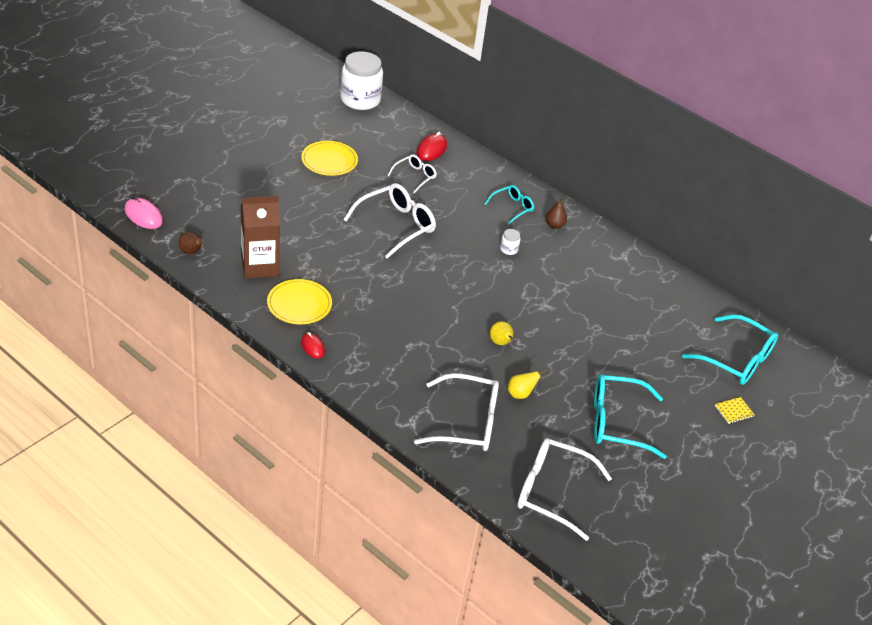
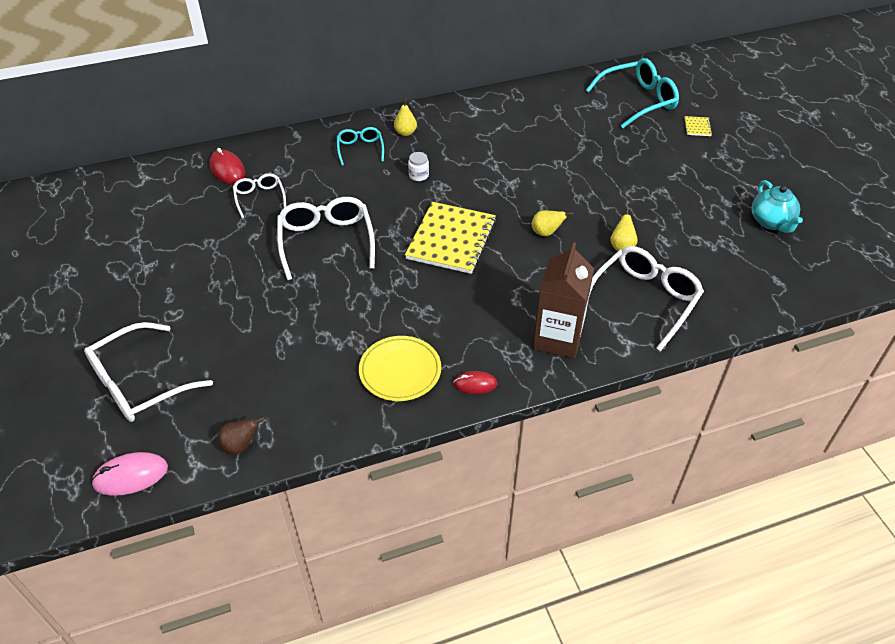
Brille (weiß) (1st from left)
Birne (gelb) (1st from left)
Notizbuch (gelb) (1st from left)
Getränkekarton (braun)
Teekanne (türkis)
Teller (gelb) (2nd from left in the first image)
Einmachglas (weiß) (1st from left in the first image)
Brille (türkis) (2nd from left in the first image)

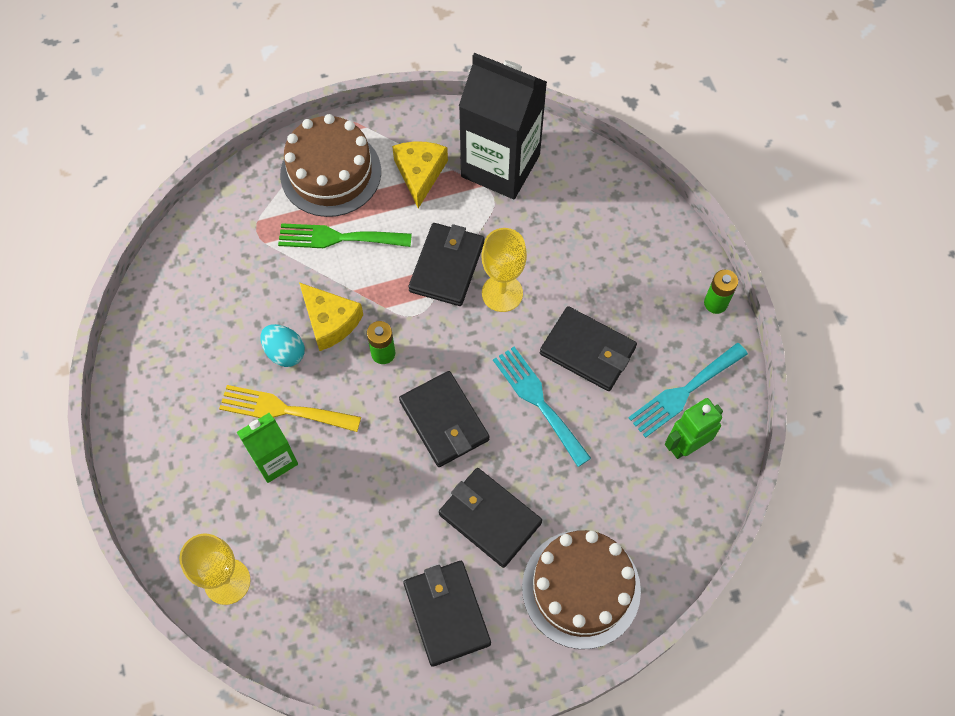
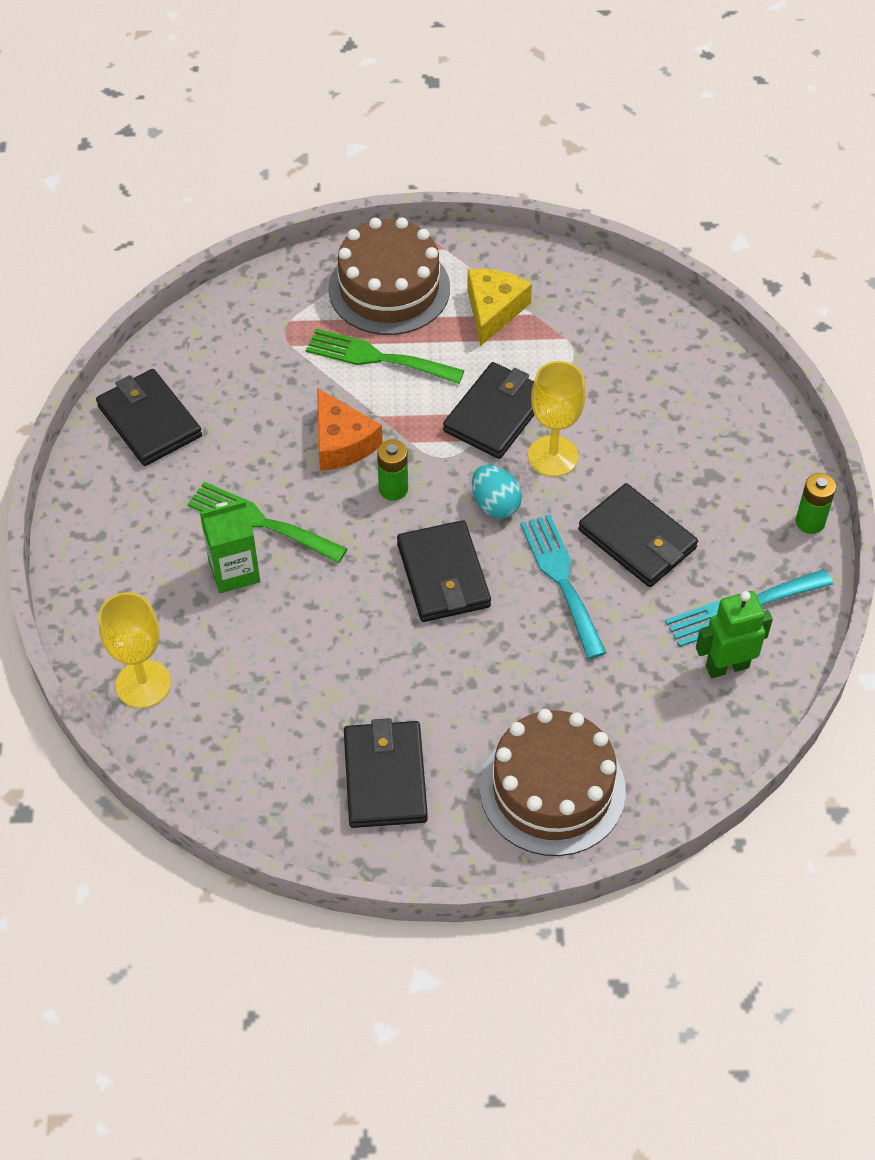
Geldbörse (schwarz) (1st from left)
Gabel (grün) (1st from left)
Käse (orange)
Ei (türkis)
Getränkekarton (schwarz)

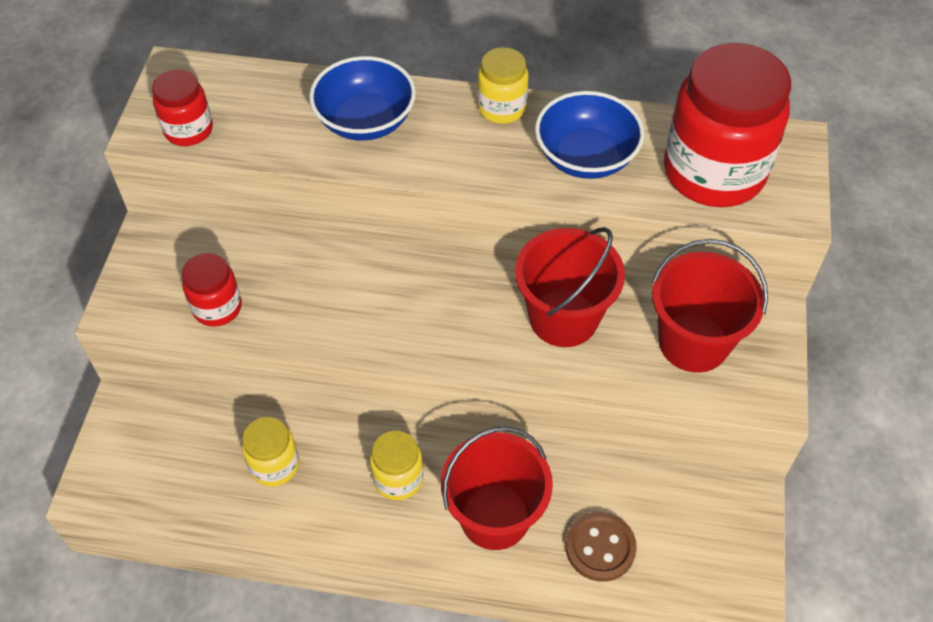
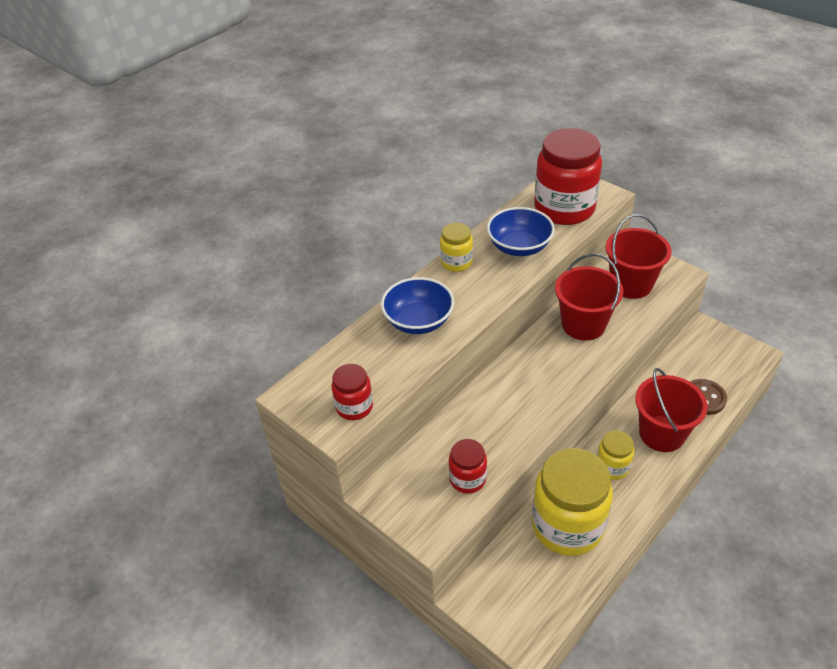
Einmachglas (gelb) (2nd from left)

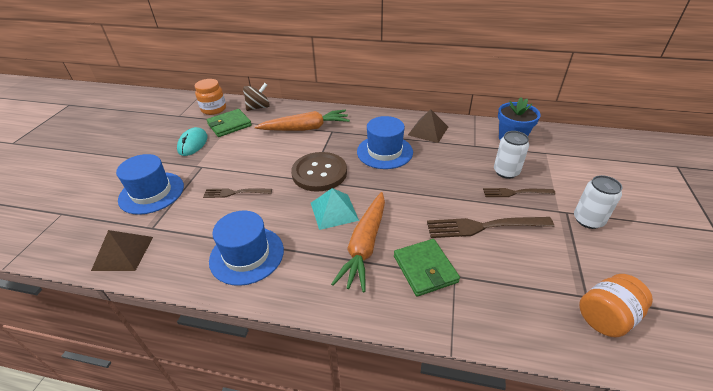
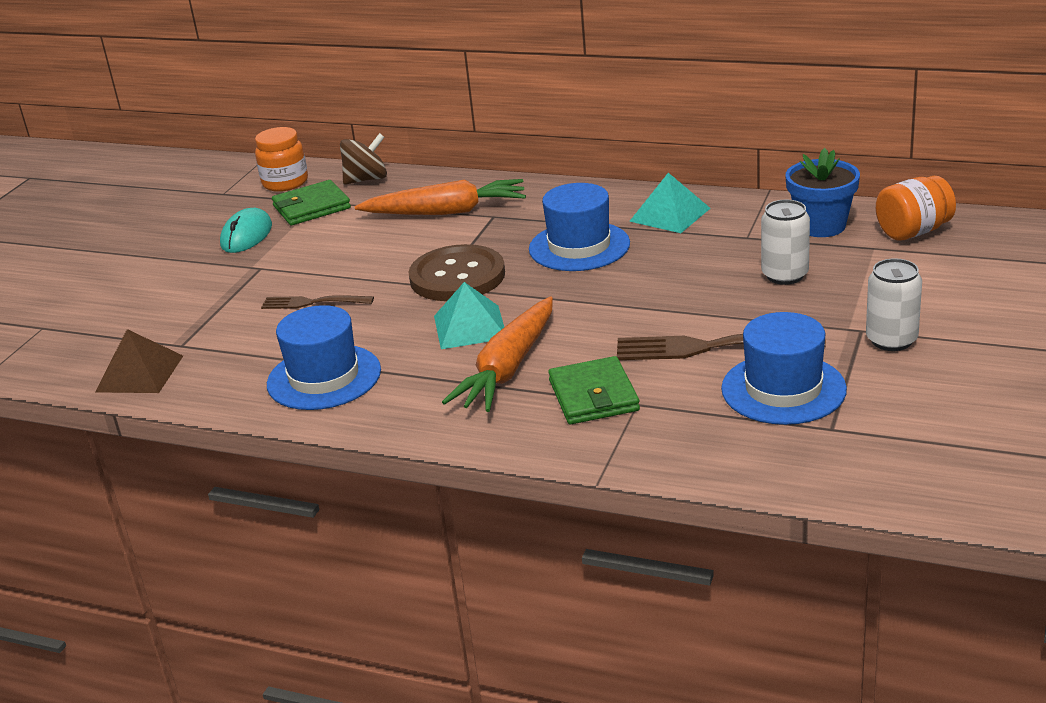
Pyramide (türkis) (2nd from left)
Hut (blau) (3rd from left)
Einmachglas (orange) (2nd from left)
Gabel (braun) (3rd from left in the first image)

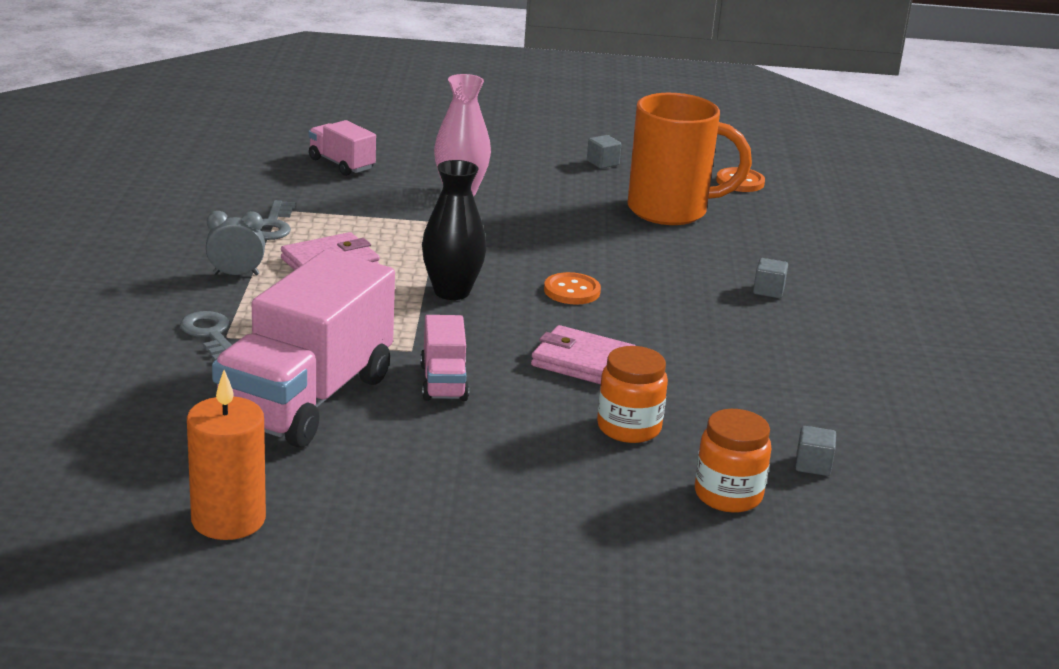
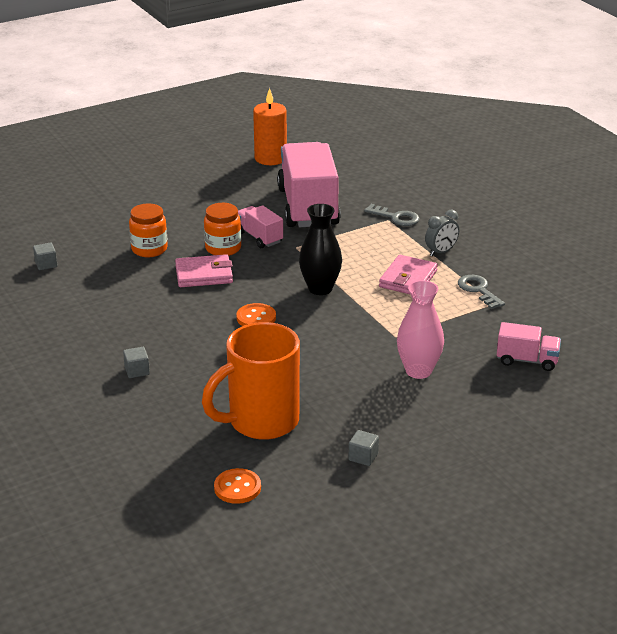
Einmachglas (orange) (2nd from left)

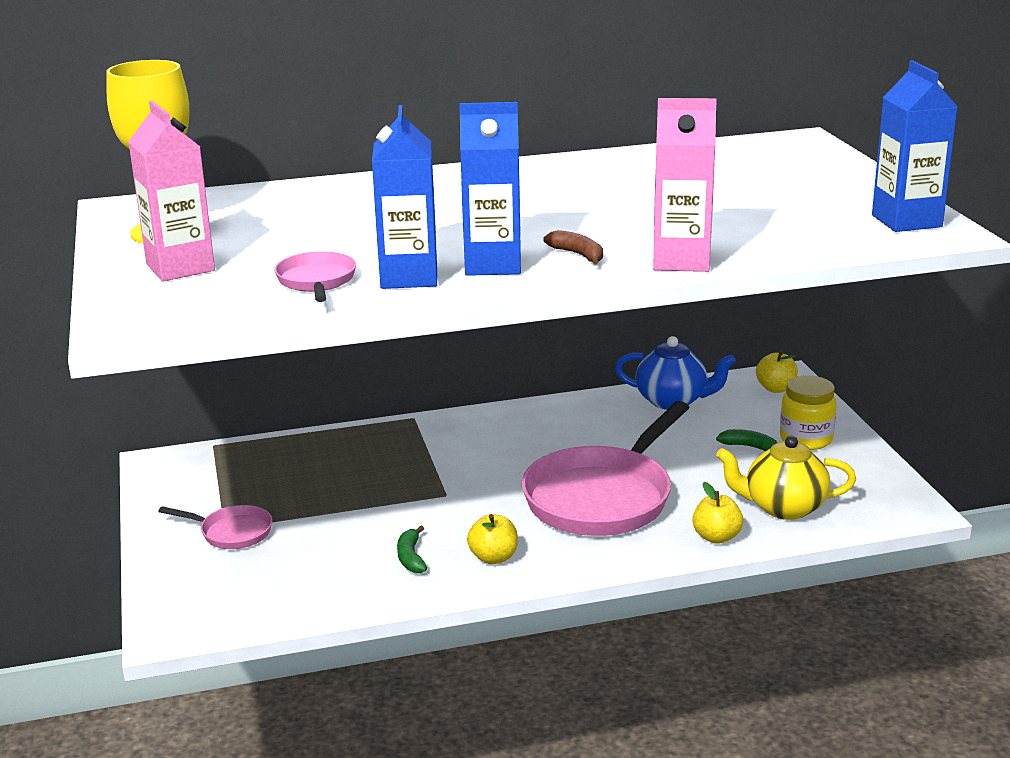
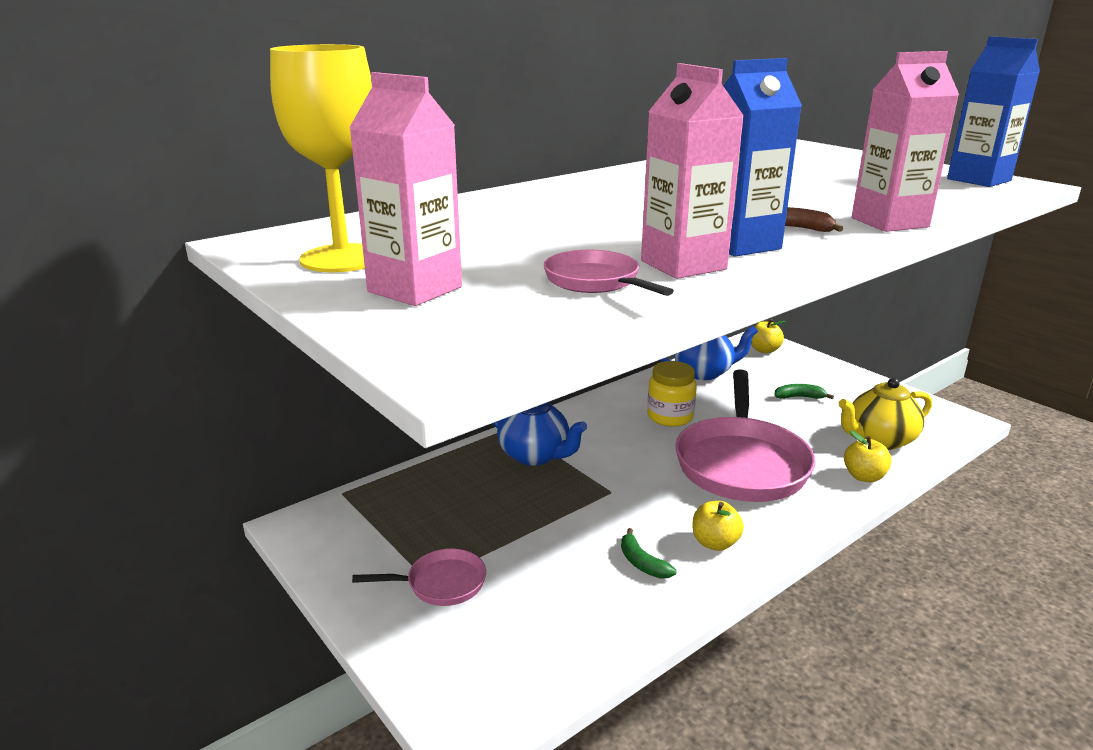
Teekanne (blau) (1st from left)
Getränkekarton (rosa) (2nd from left)
Einmachglas (gelb)

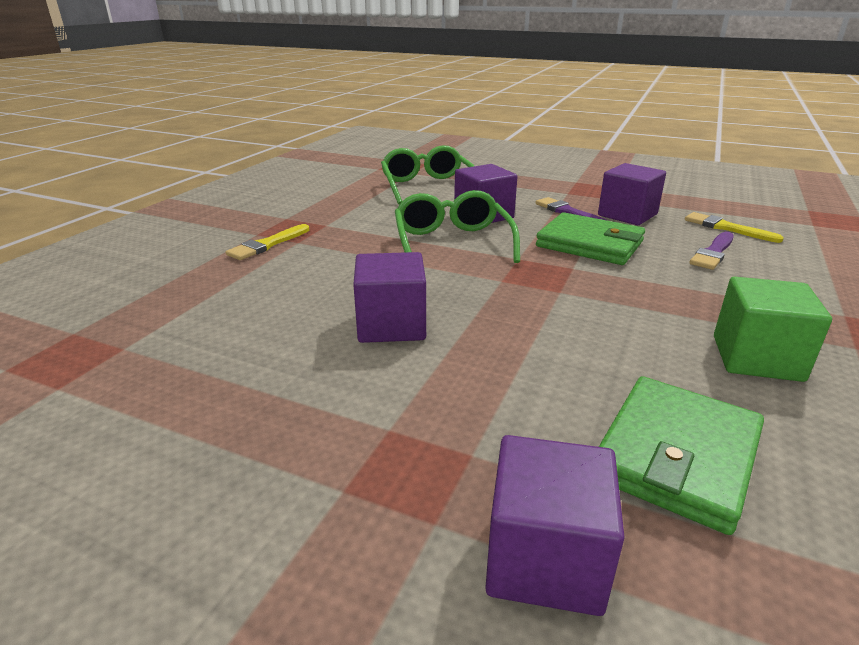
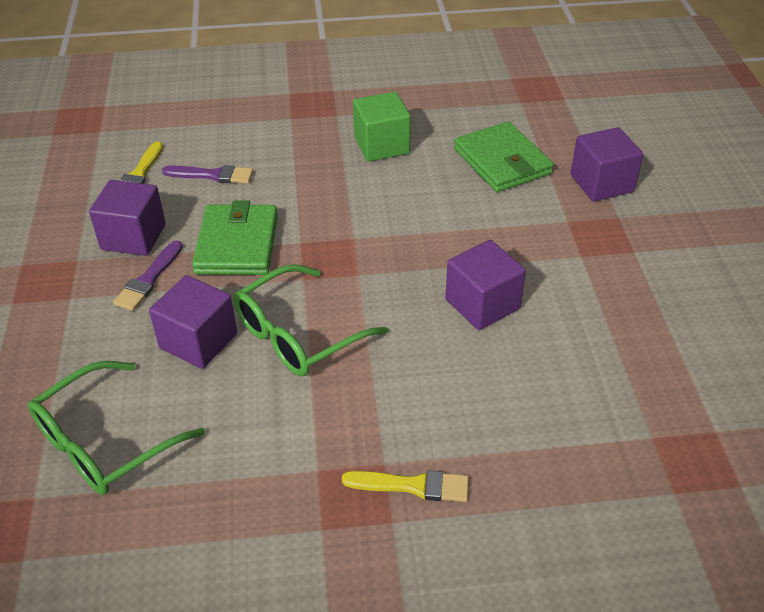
Geldbörse (grün) (2nd from left)

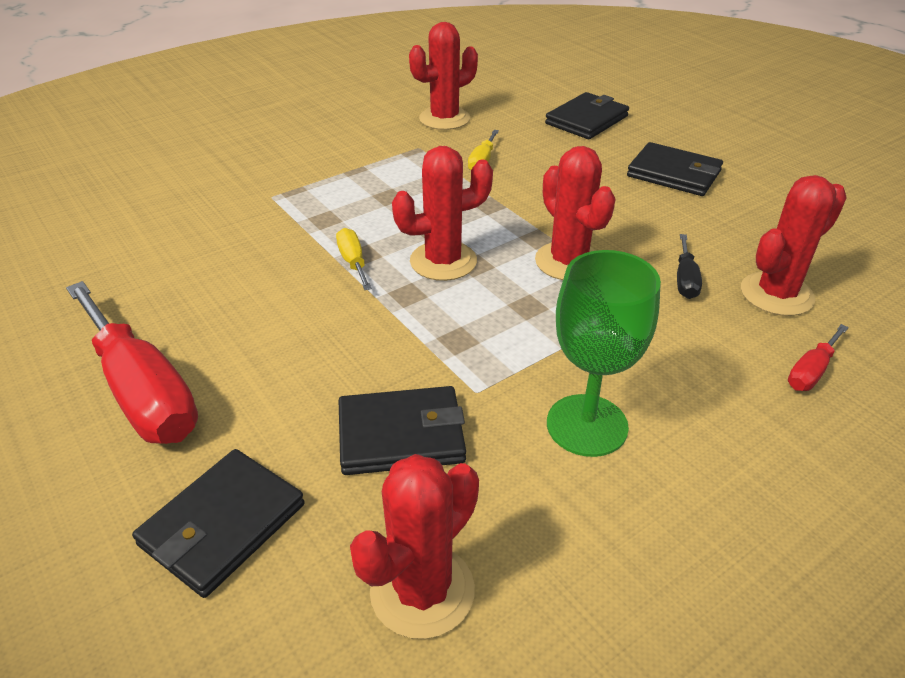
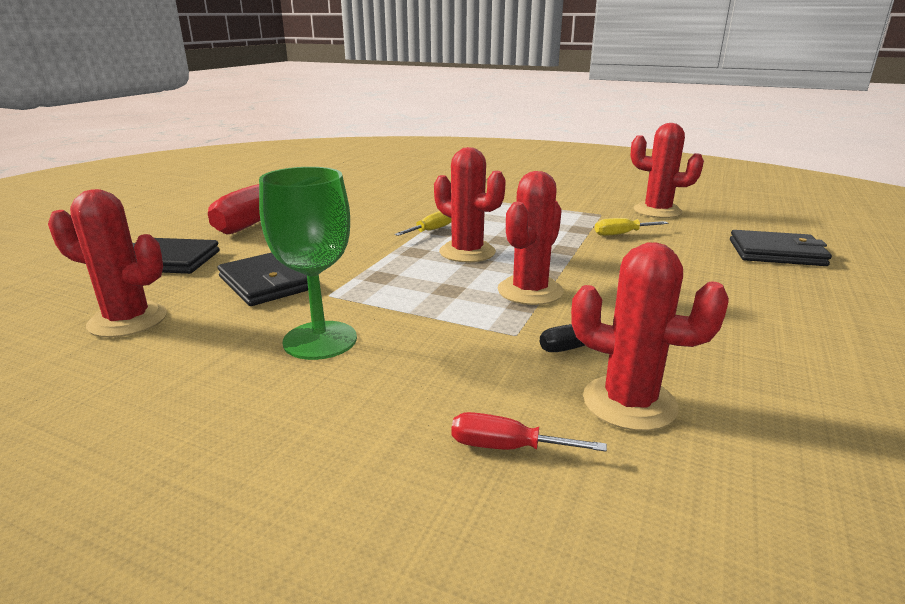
Geldbörse (schwarz) (4th from left in the first image)

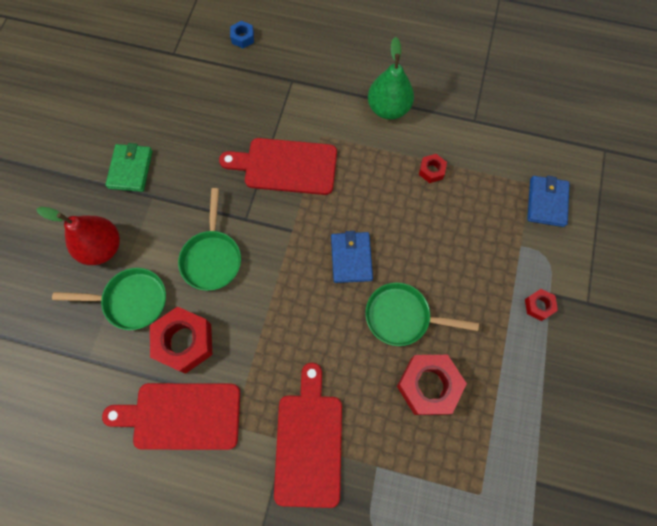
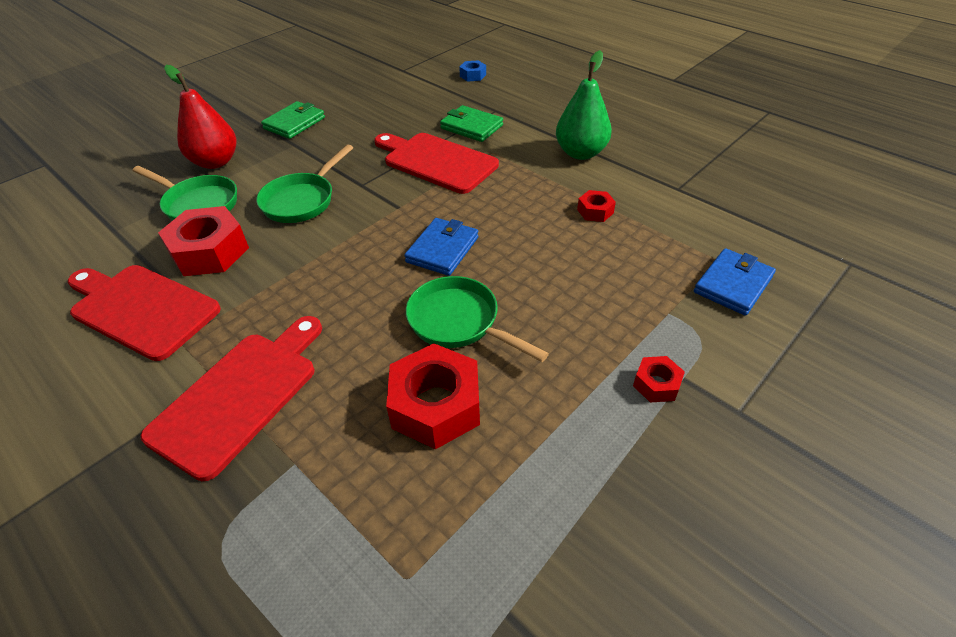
Geldbörse (grün) (2nd from left)

